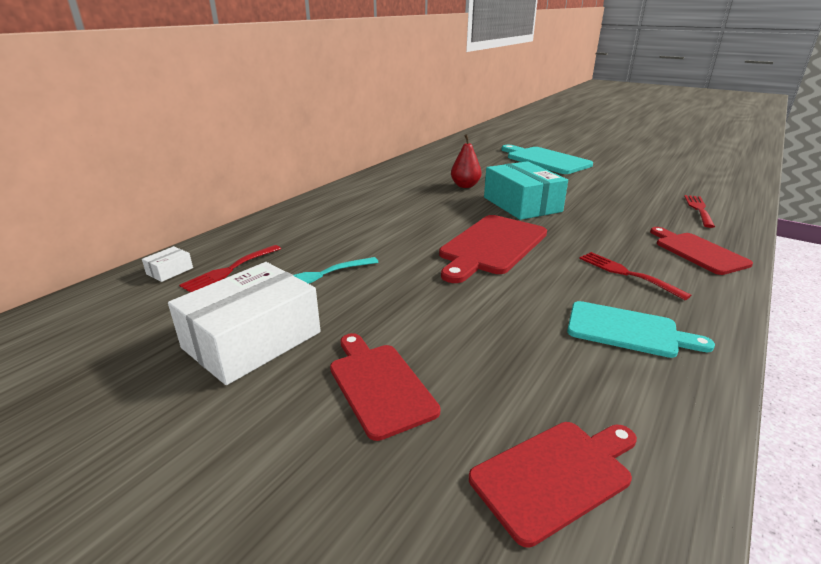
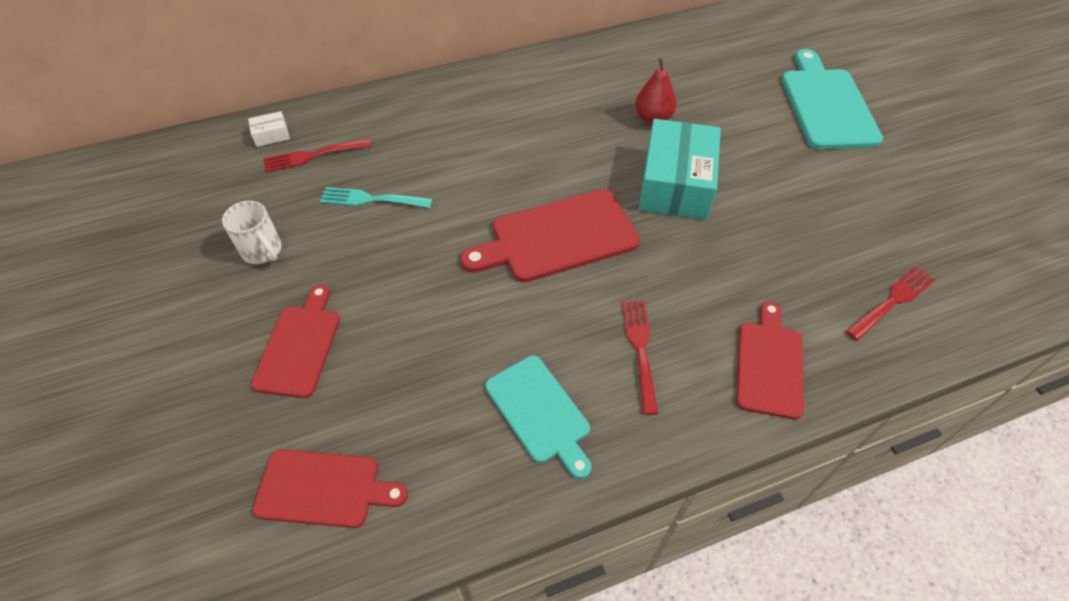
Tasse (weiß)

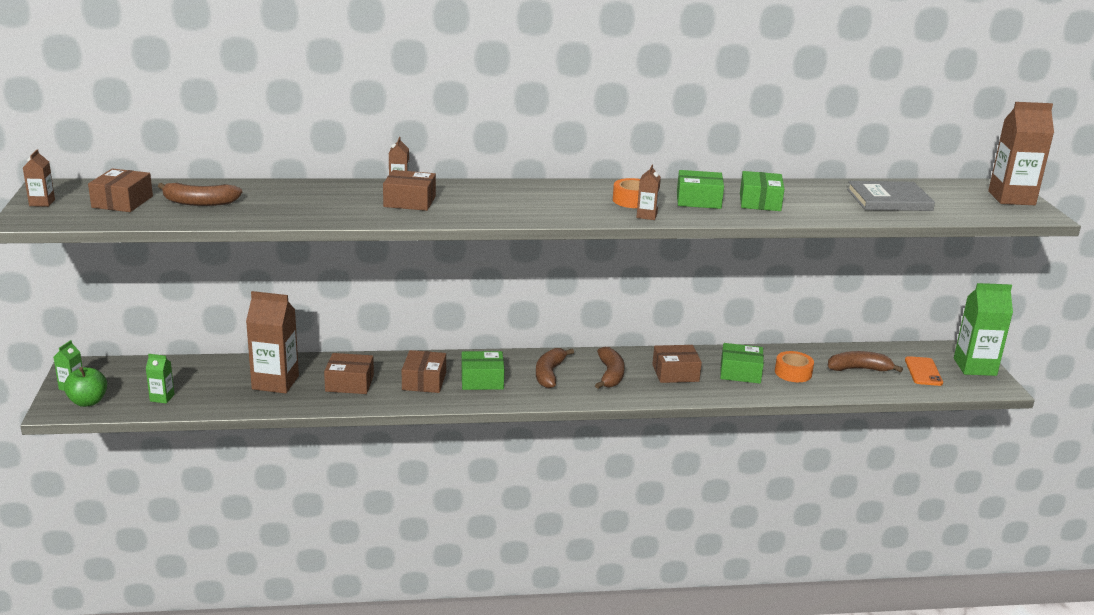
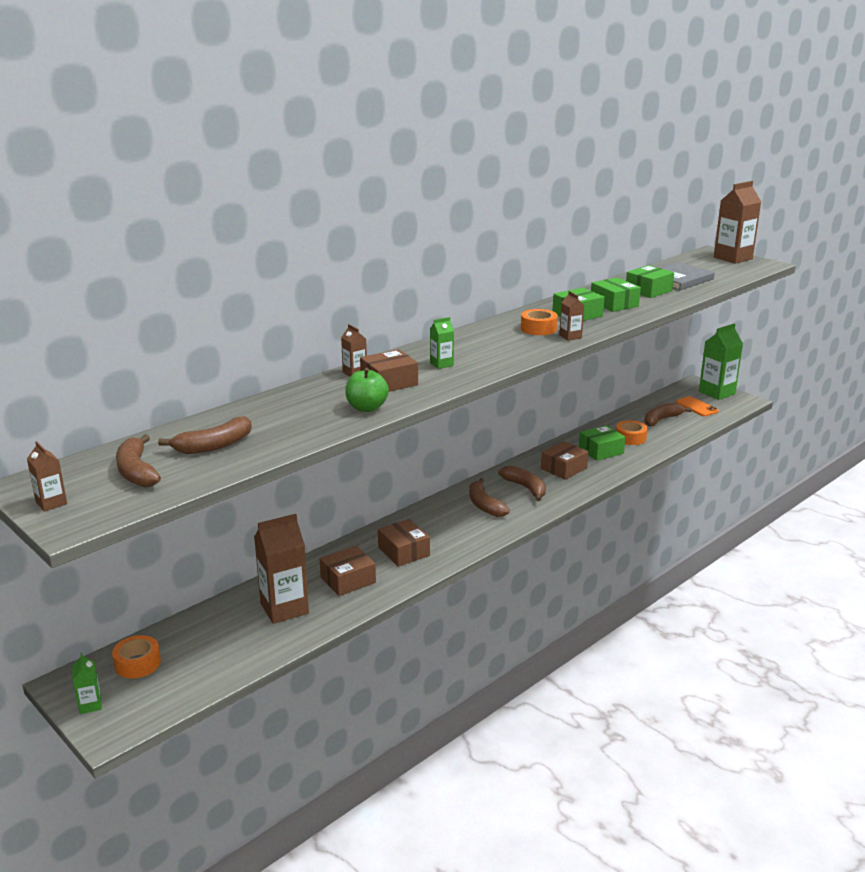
Klebeband (orange) (1st from left)
Banane (braun) (1st from left)
Apfel (grün)
Getränkekarton (grün) (2nd from left)
Schachtel (grün) (4th from left)

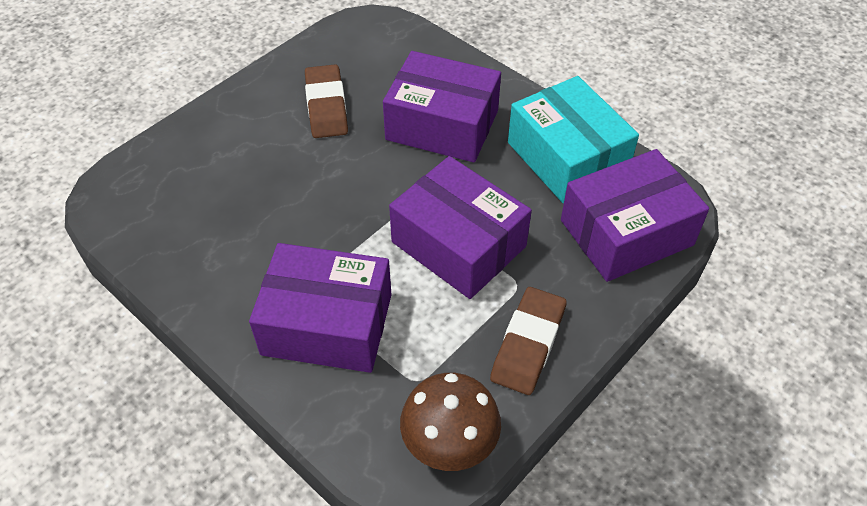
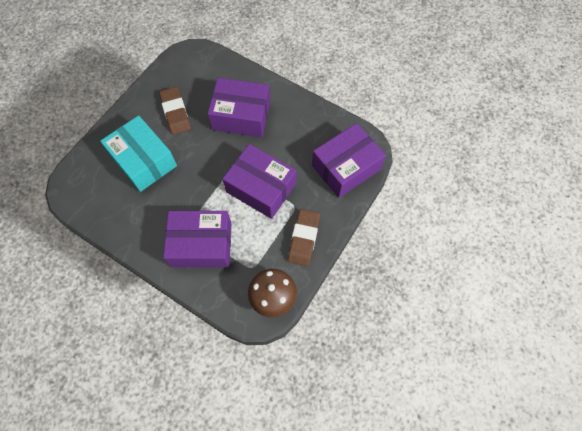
Schachtel (türkis)

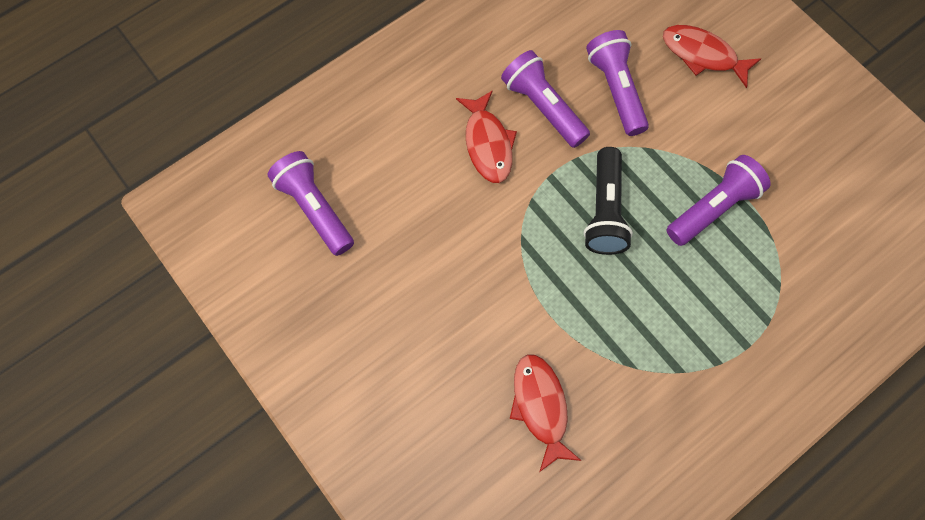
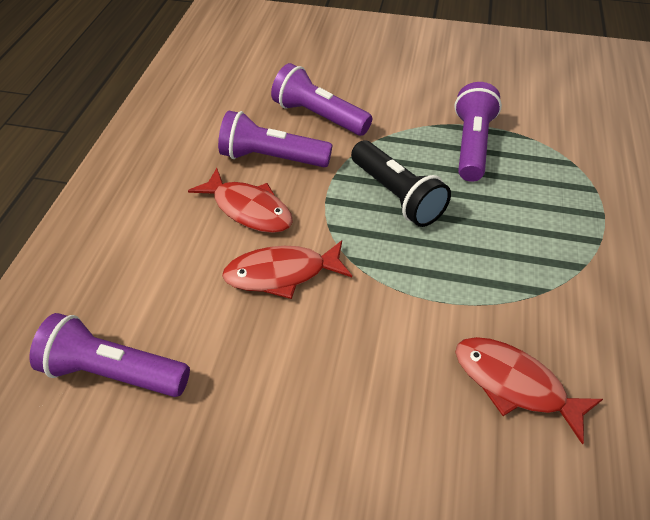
Fisch (rot) (2nd from left)

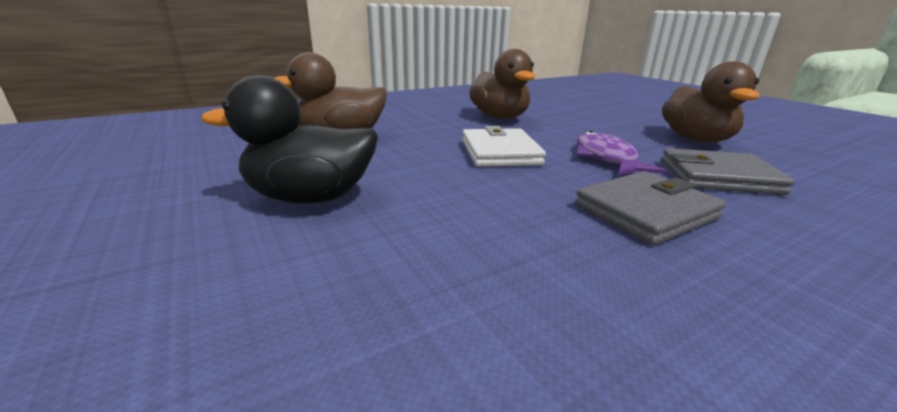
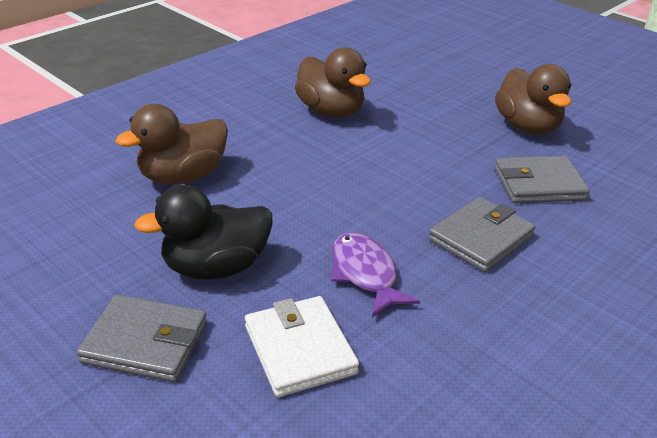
Geldbörse (grau) (1st from left)
Geldbörse (weiß)
Fisch (lila)

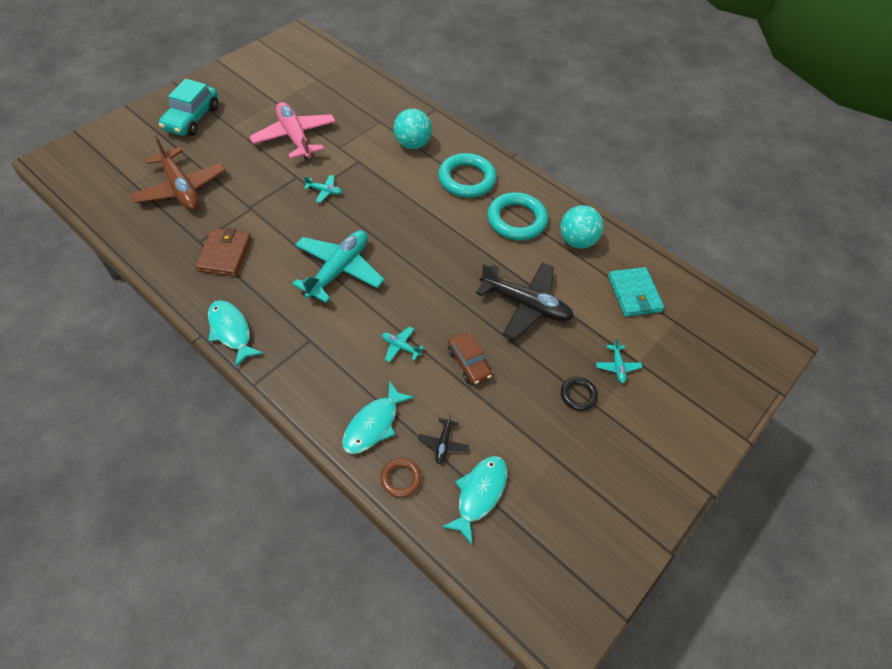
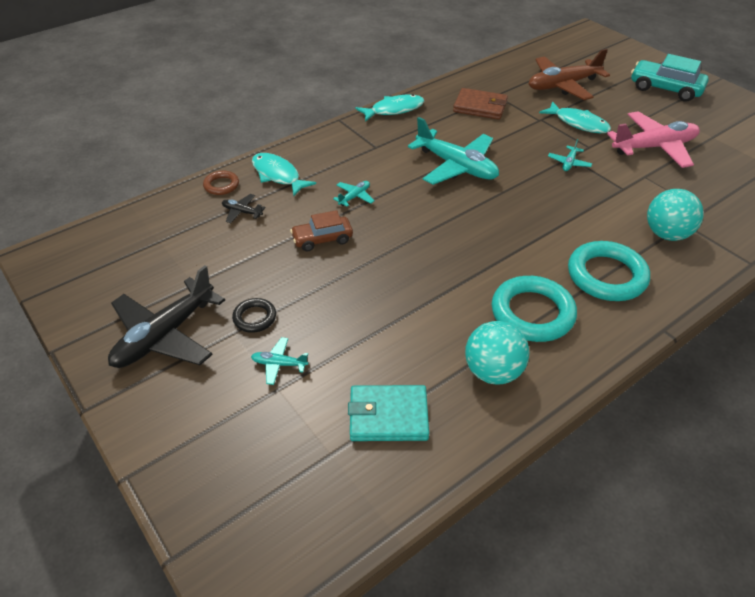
Flugzeug (schwarz) (1st from left)
Fisch (türkis) (3rd from left)

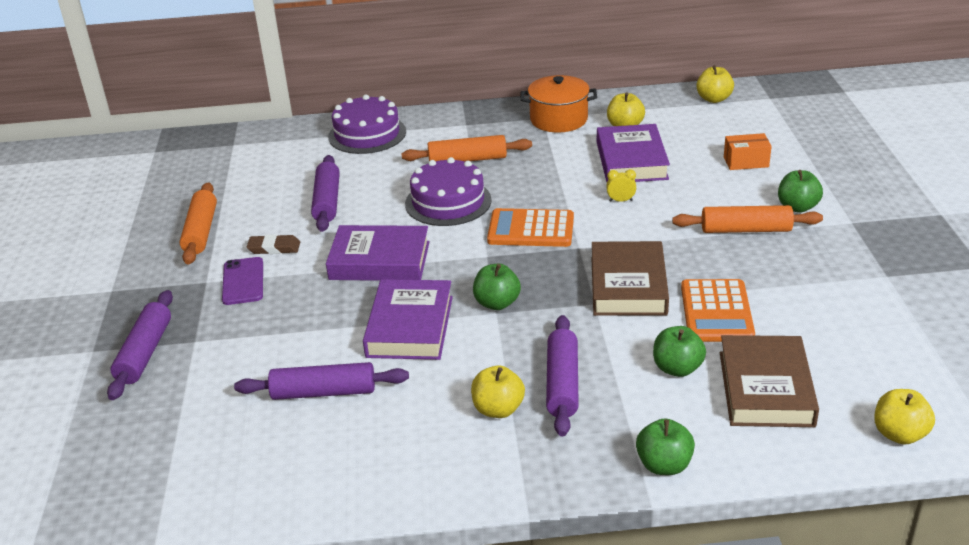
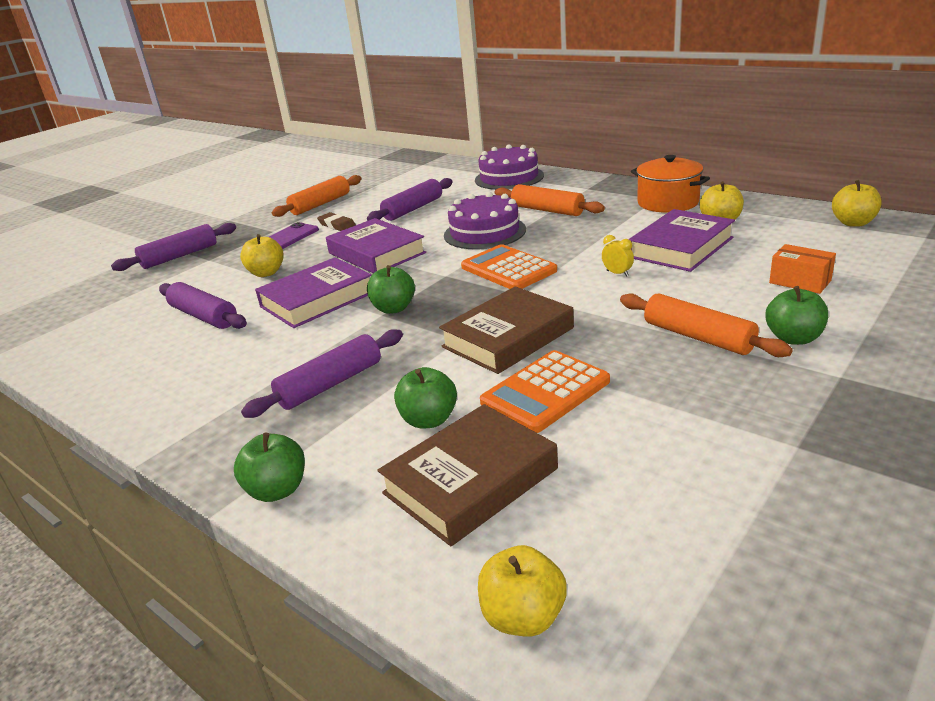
Apfel (gelb) (1st from left)

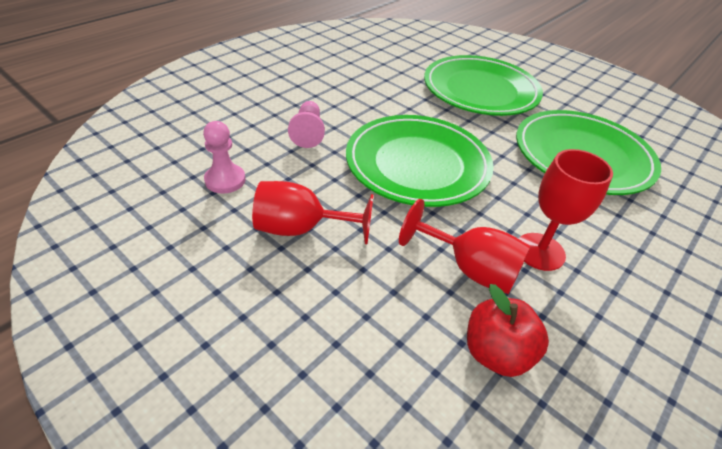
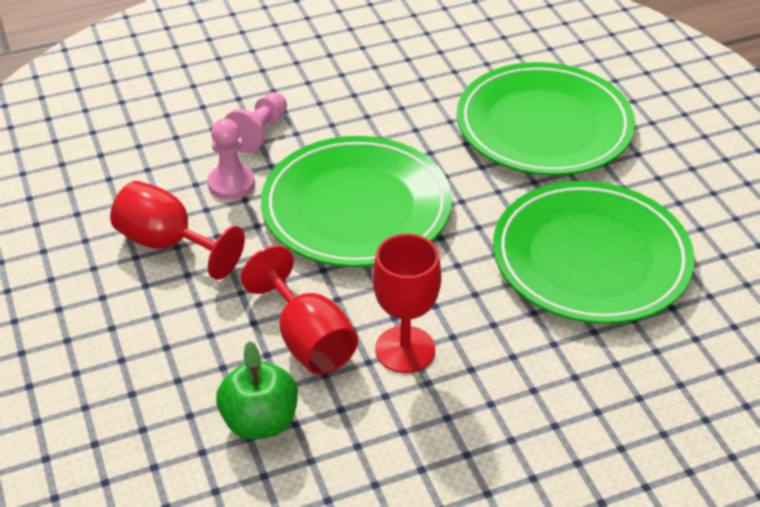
Bauer (rosa) (1st from left)
Apfel (grün)

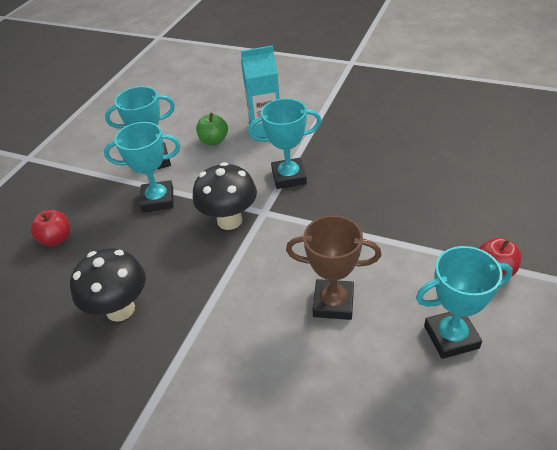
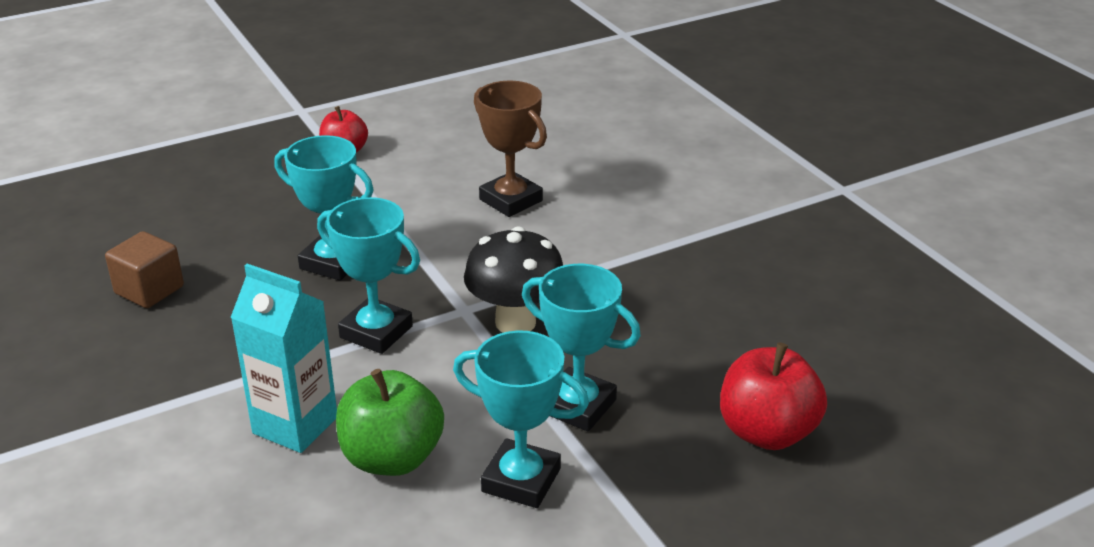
Kubus (braun)
Pokal (türkis) (1st from left)
Apfel (grün)
Apfel (rot) (2nd from left)
Pilz (schwarz) (1st from left in the first image)

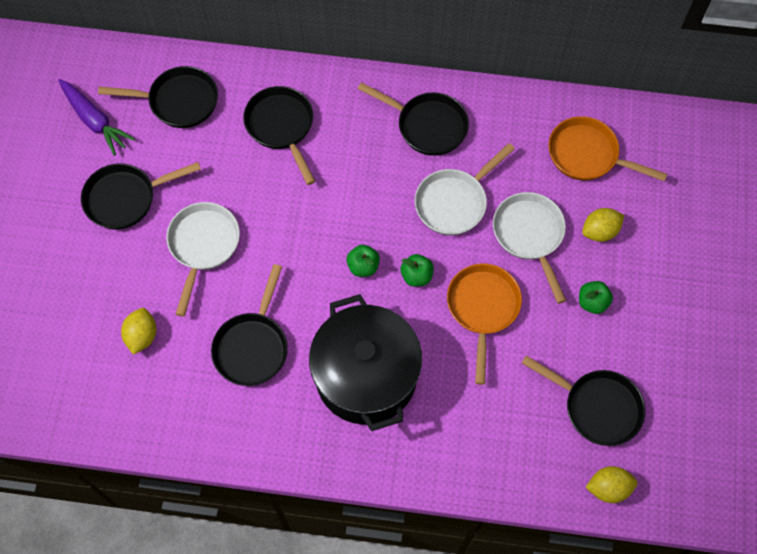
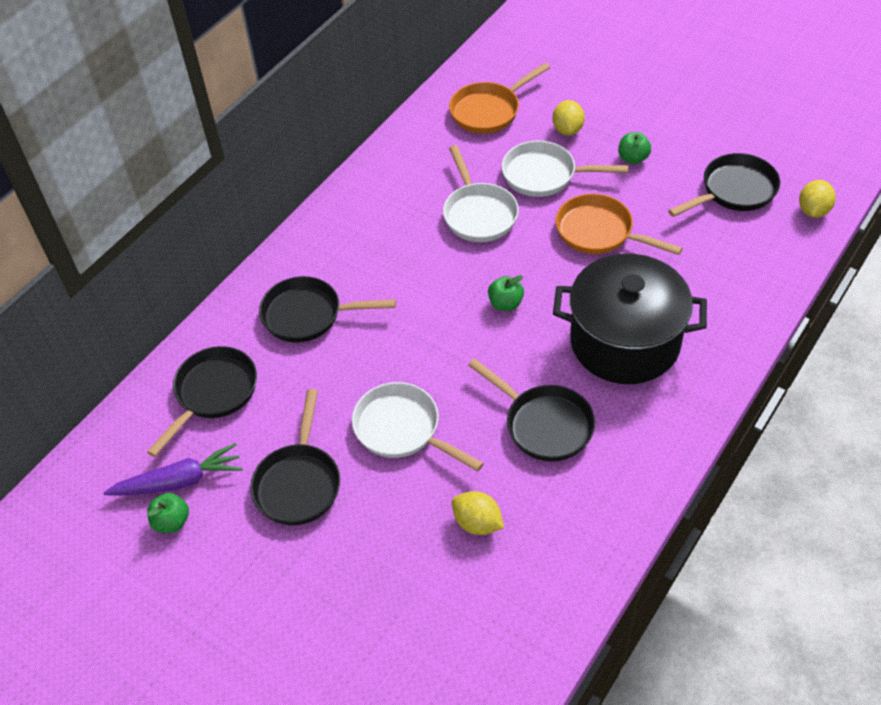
Apfel (grün) (1st from left)
Pfanne (schwarz) (5th from left in the first image)

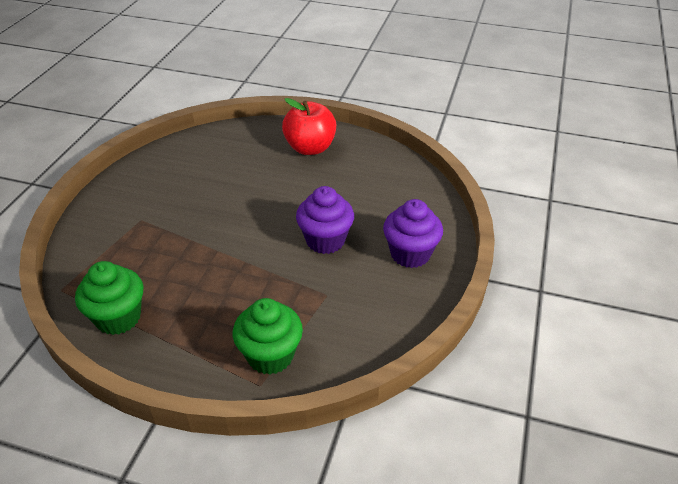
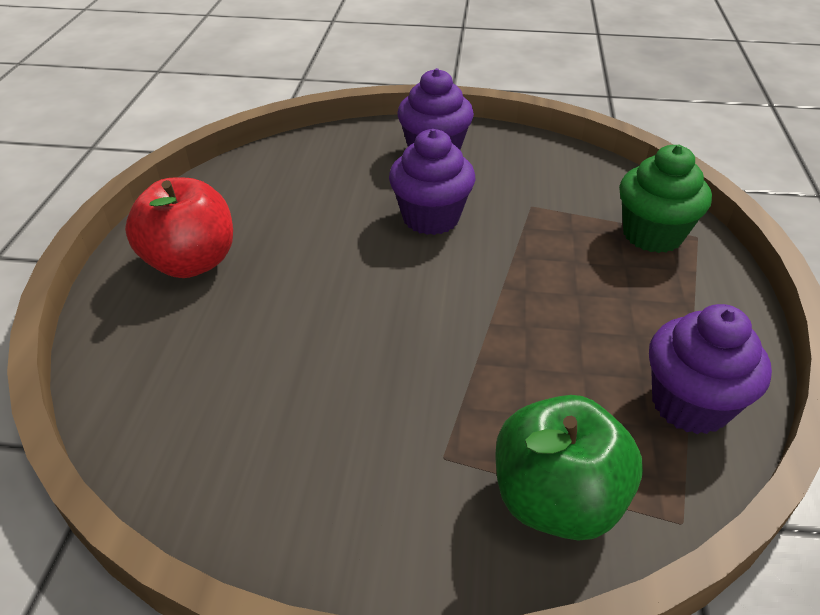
Apfel (grün)
Muffin (lila) (3rd from left)

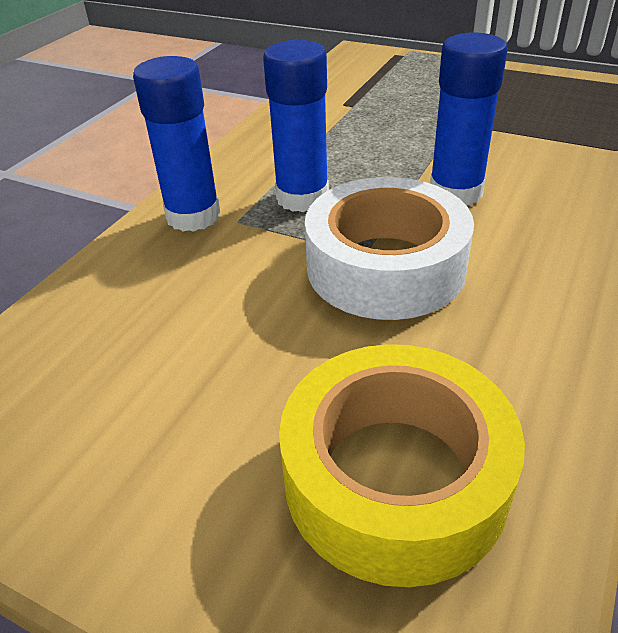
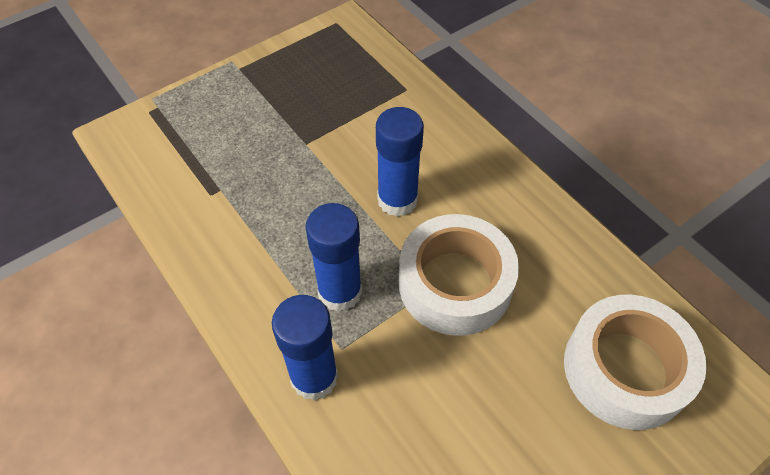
Klebeband (weiß) (2nd from left)

